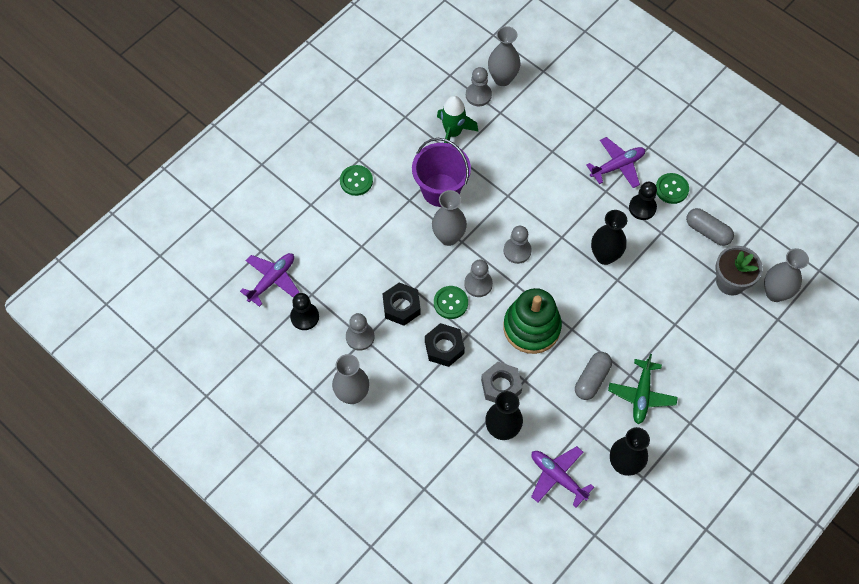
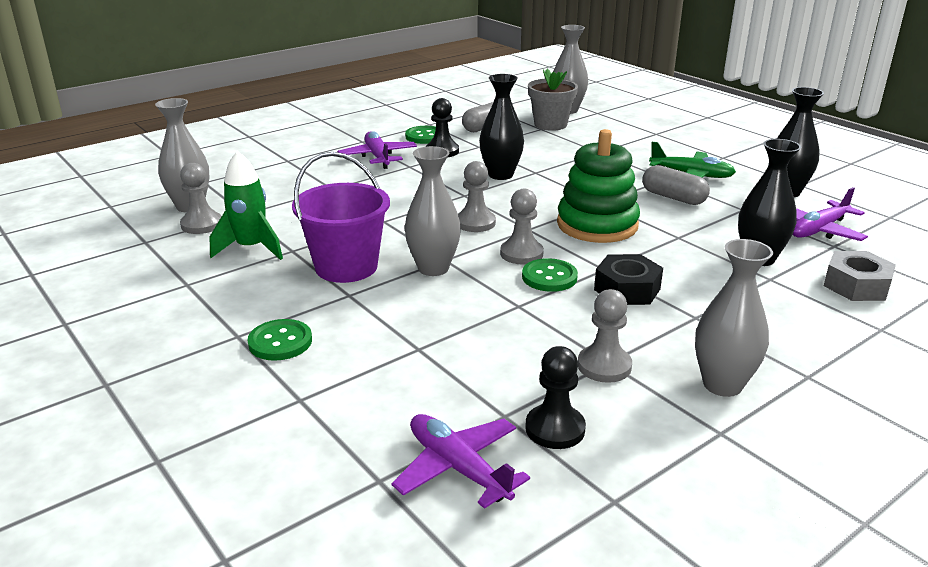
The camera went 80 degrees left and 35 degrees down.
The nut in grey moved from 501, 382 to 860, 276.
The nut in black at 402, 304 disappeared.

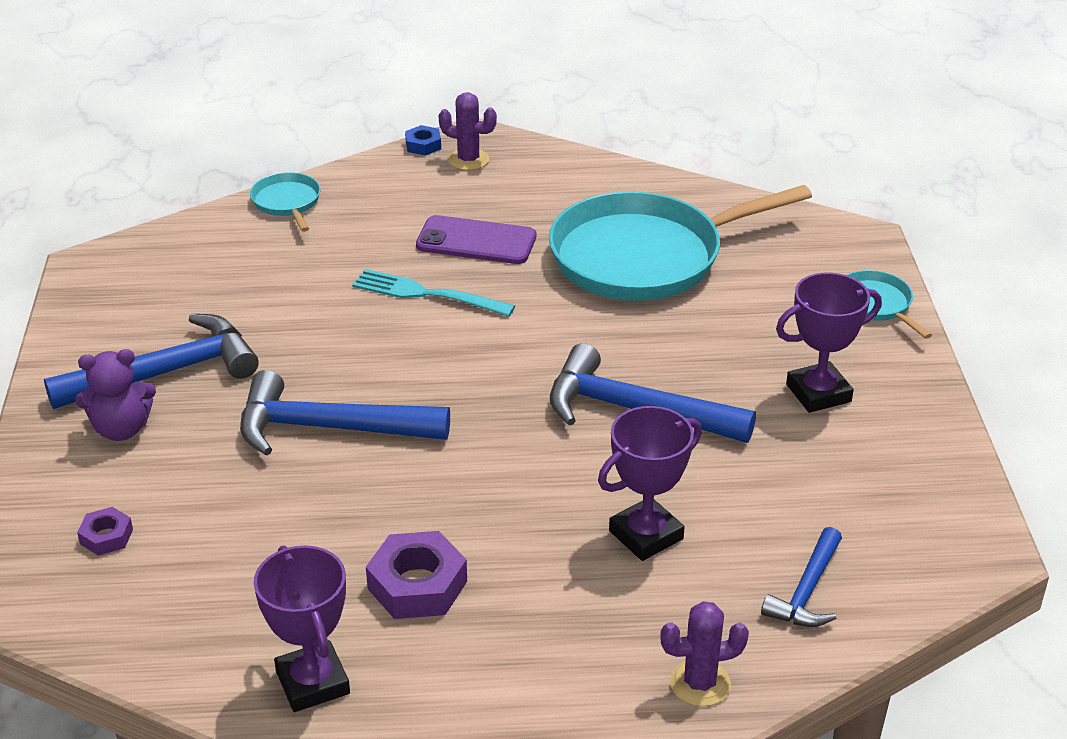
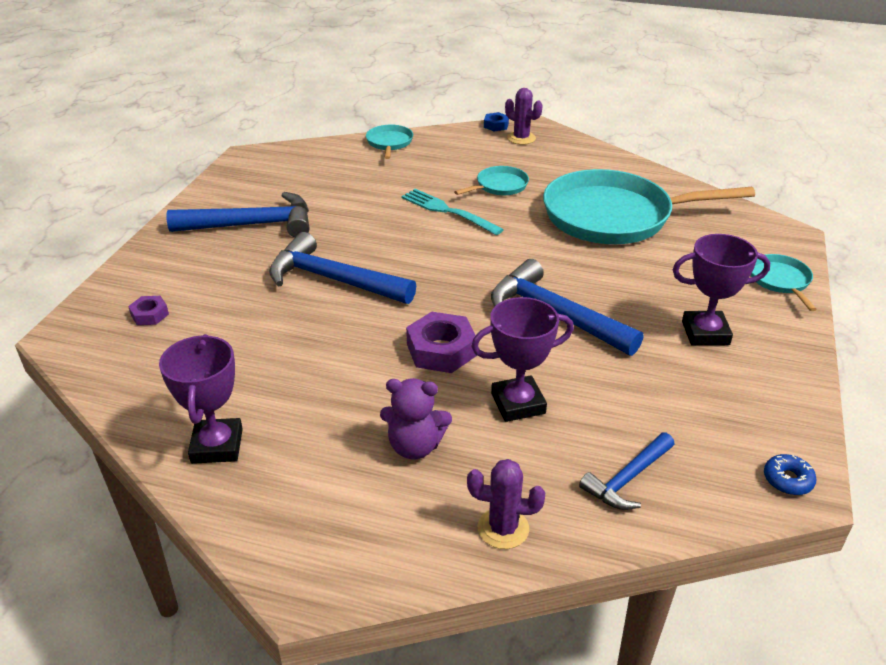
The camera went 20 degrees right and 0 degrees up.
The teddy bear in purple moved from 115, 395 to 416, 418.
The nut in purple moved from 416, 575 to 441, 342.
The phone in purple at 476, 239 was replaced by the pan in turquoise at 491, 180.
The donut in blue at 790, 474 appeared.

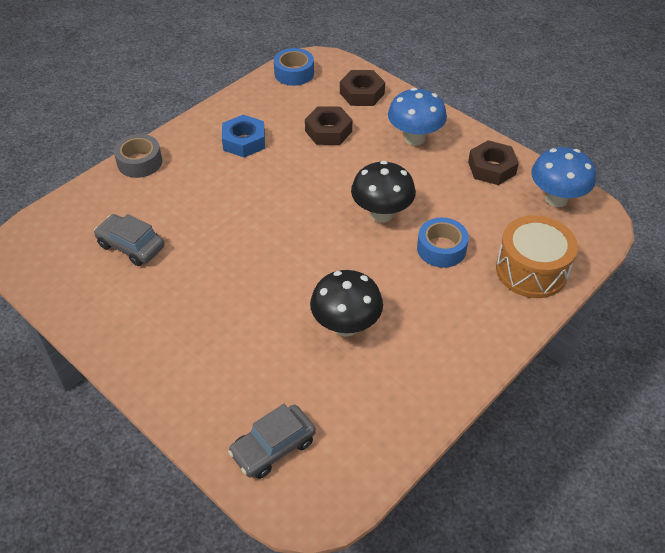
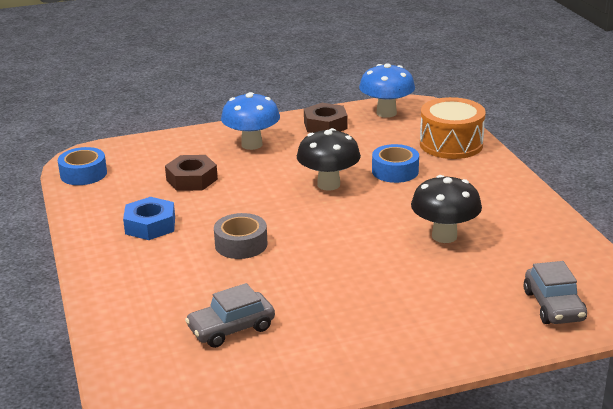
The camera went 60 degrees left and 20 degrees down.
The tape in grey moved from 138, 156 to 240, 236.
The nut in brown at 362, 88 disappeared.

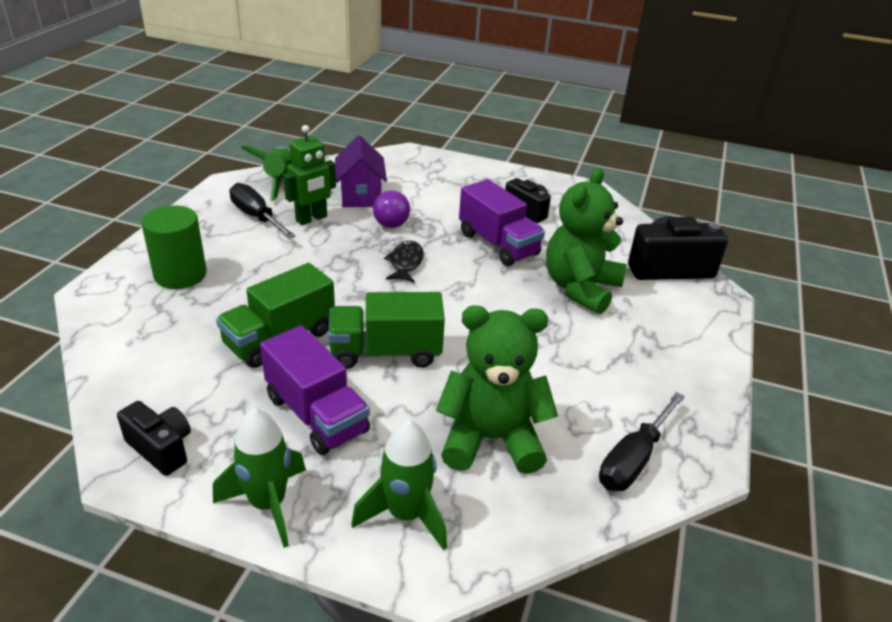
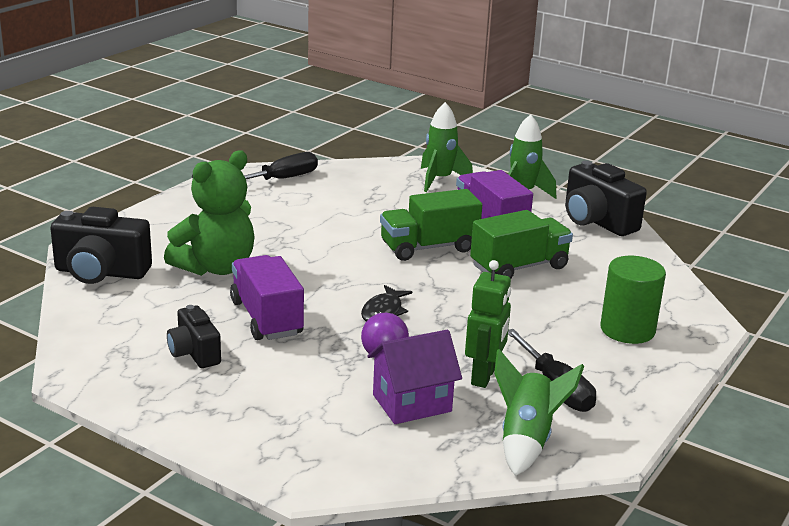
The camera went 165 degrees left and 10 degrees down.
The house in purple at 361, 171 turned 60 degrees clockwise.
The truck in green at 386, 330 turned 150 degrees clockwise.
The robot in green at 309, 175 turned 135 degrees clockwise.
The camera in black at 154, 438 changed to 1.63 times the size.
The teddy bear in green at 497, 389 disappeared.

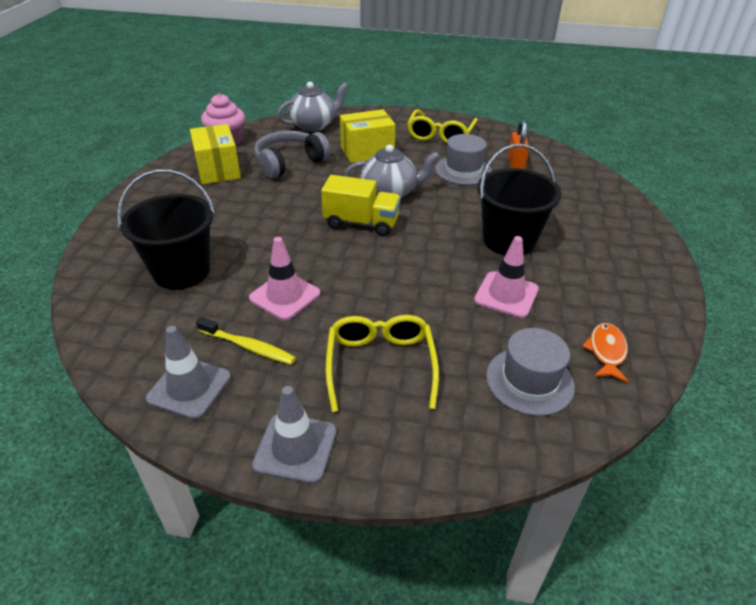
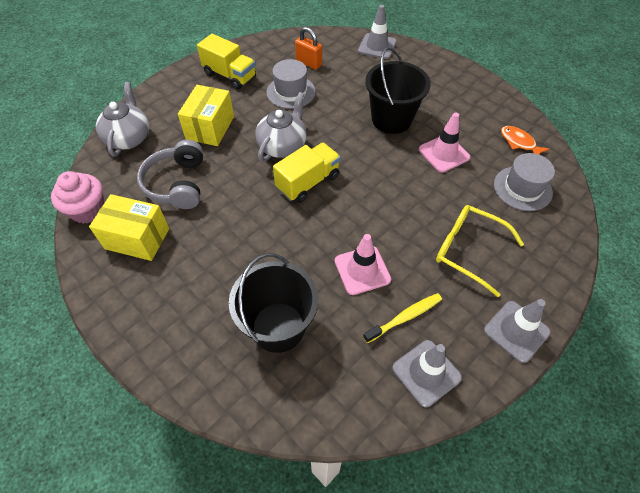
The camera went 55 degrees left and 15 degrees up.
The glasses in yellow at 442, 126 was replaced by the truck in yellow at 226, 61.
The traffic cone in grey at 377, 32 appeared.

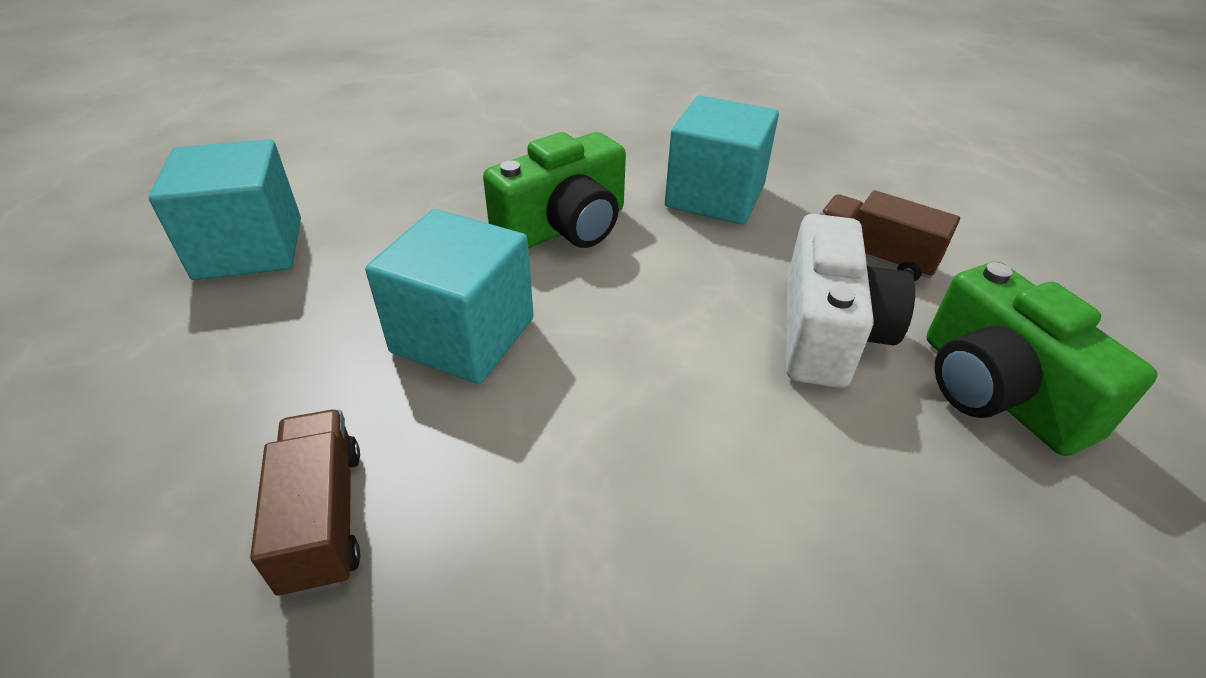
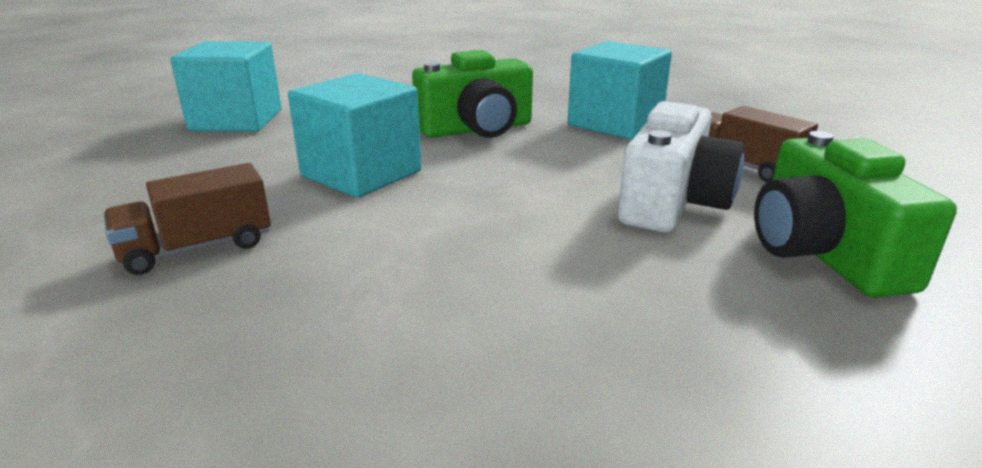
The camera went 15 degrees right and 15 degrees down.
The truck in brown at 305, 504 turned 120 degrees counterclockwise.

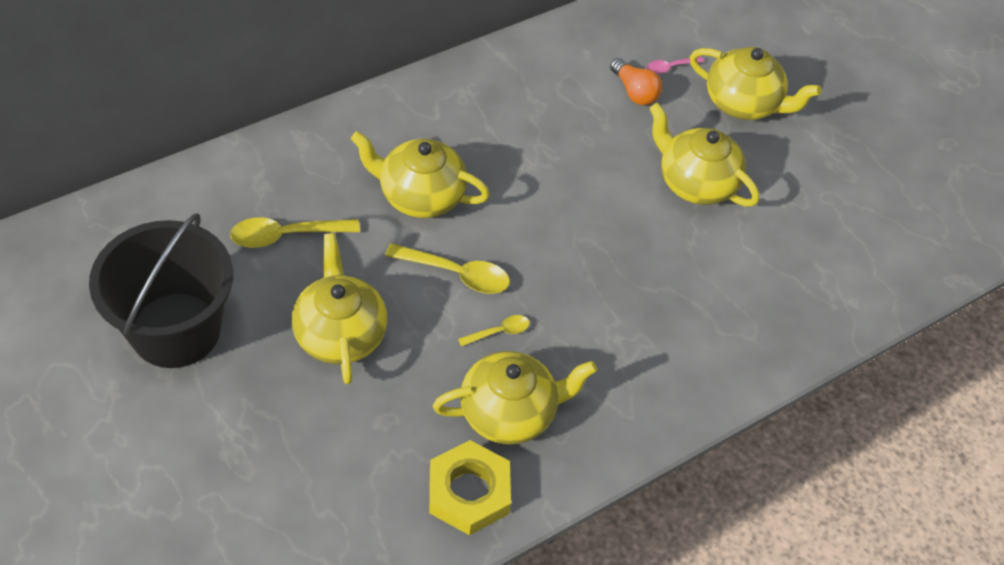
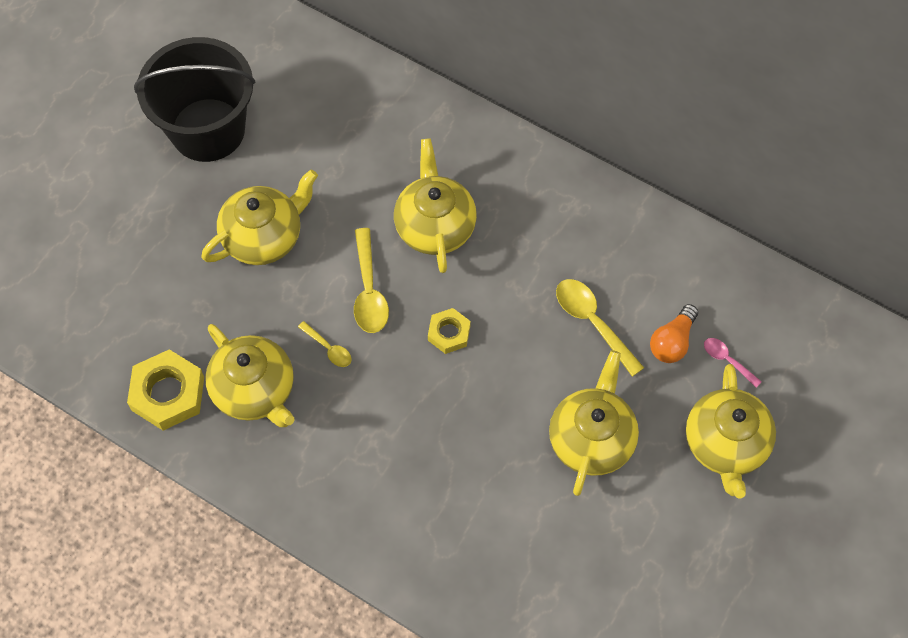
The camera went 70 degrees right and 10 degrees up.
The nut in yellow at 449, 331 appeared.
The spoon in yellow moved from 295, 232 to 600, 328.

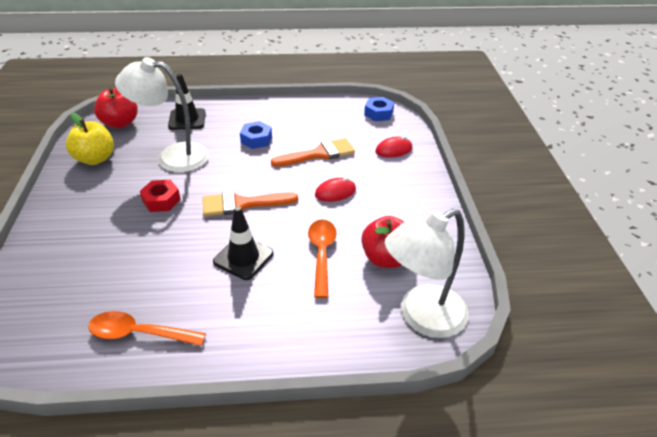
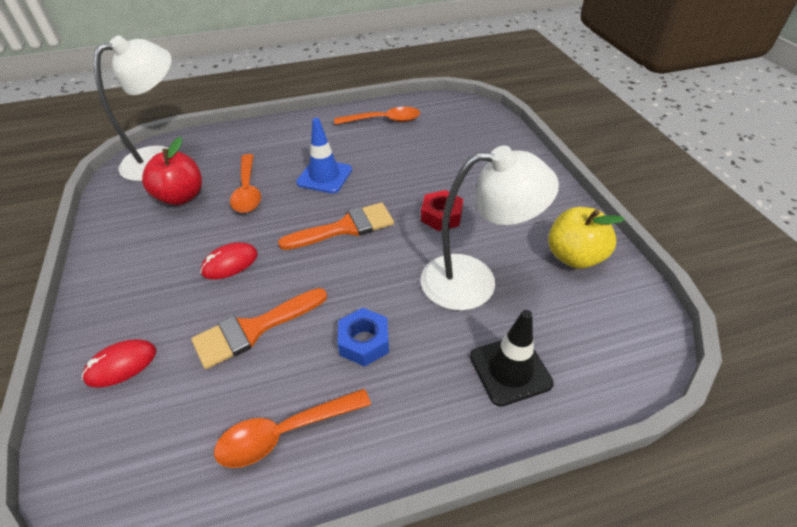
The camera went 170 degrees right and 5 degrees up.
The spoon in orange at 292, 428 appeared.
The traffic cone in black at 243, 243 became the traffic cone in blue at 324, 155.
The apple in red at 116, 108 disappeared.
The nut in blue at 379, 109 disappeared.

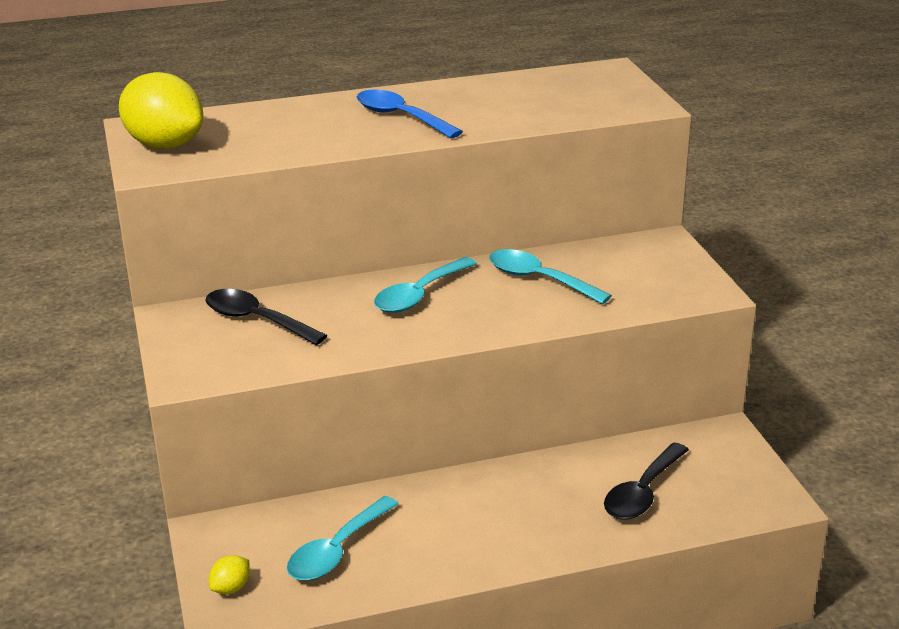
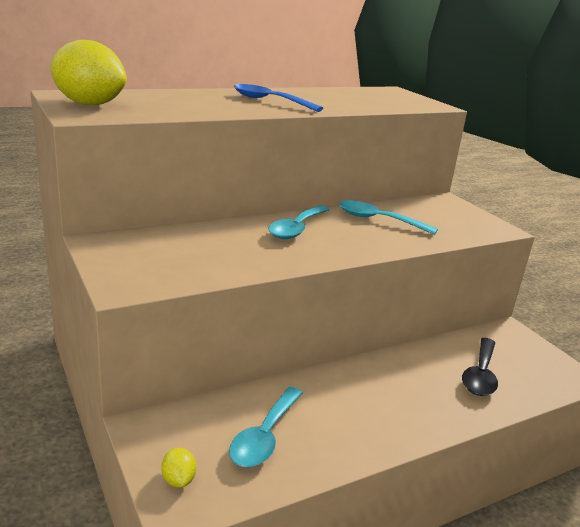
The camera went 15 degrees left and 5 degrees down.
The lemon in yellow at 229, 574 turned 45 degrees counterclockwise.
The spoon in black at 266, 317 disappeared.

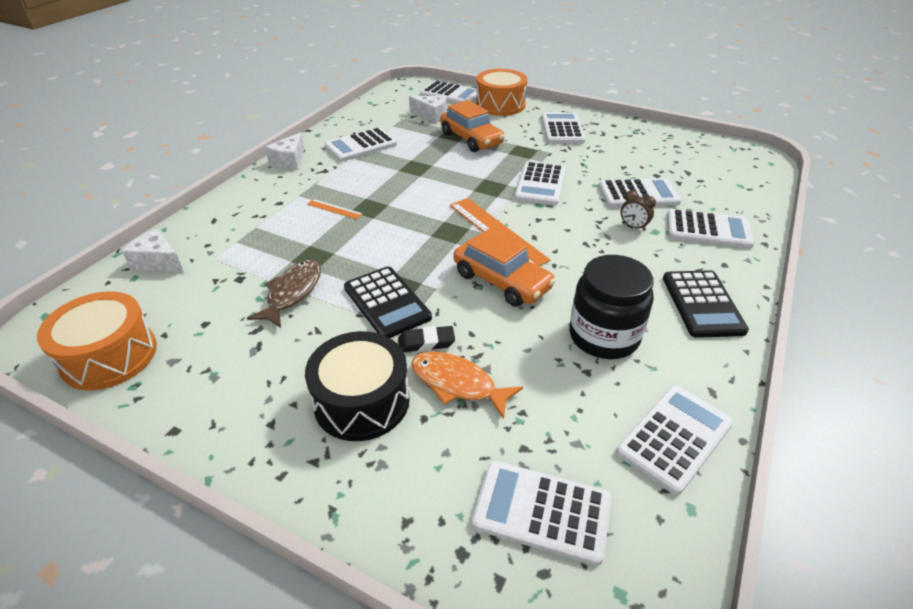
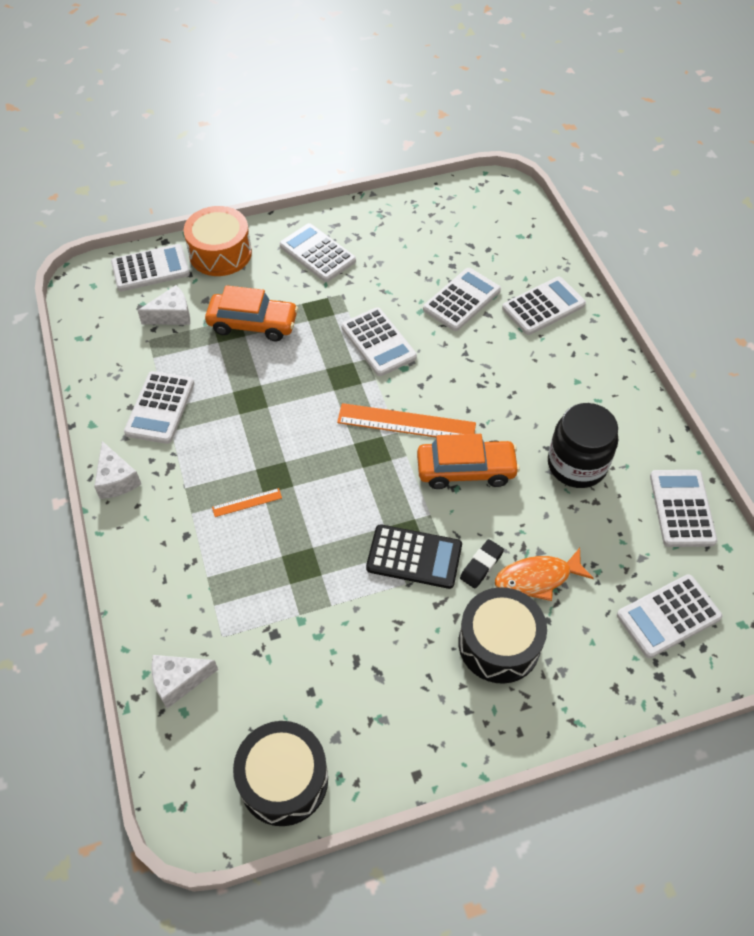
The camera went 45 degrees left and 15 degrees up.
The drum in orange at 97, 341 became the drum in black at 280, 773.
The fish in brown at 284, 294 disappeared.
The clock in brown at 638, 210 disappeared.
The calculator in black at 706, 304 disappeared.

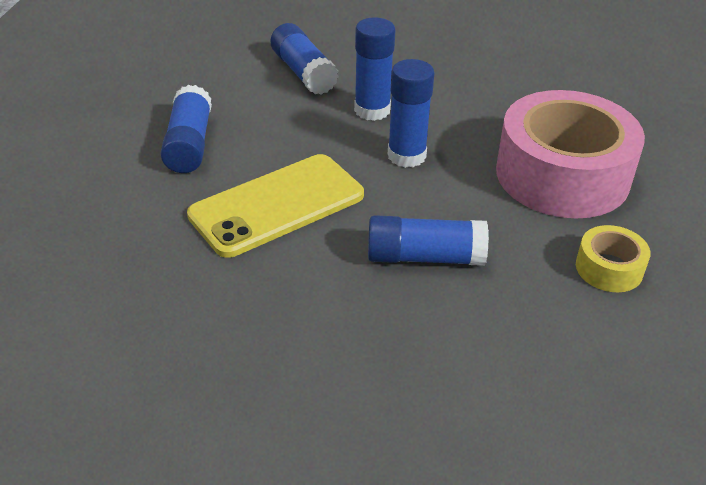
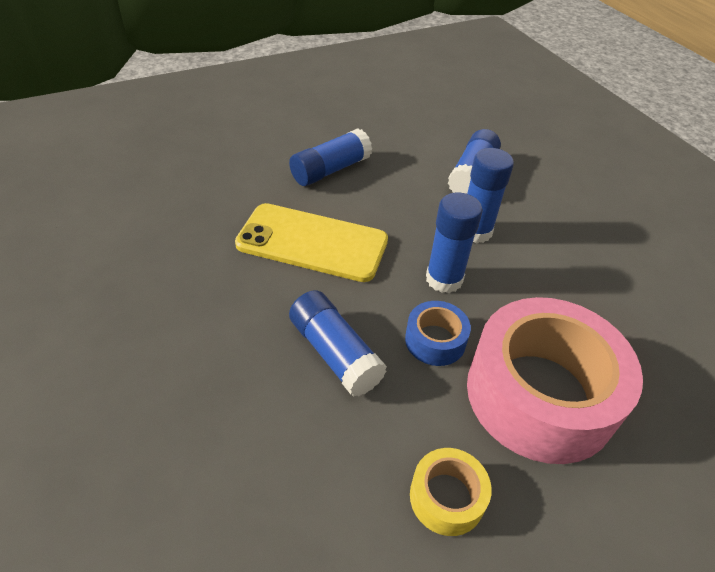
The camera went 50 degrees right and 5 degrees up.
The tape in blue at 438, 333 appeared.

